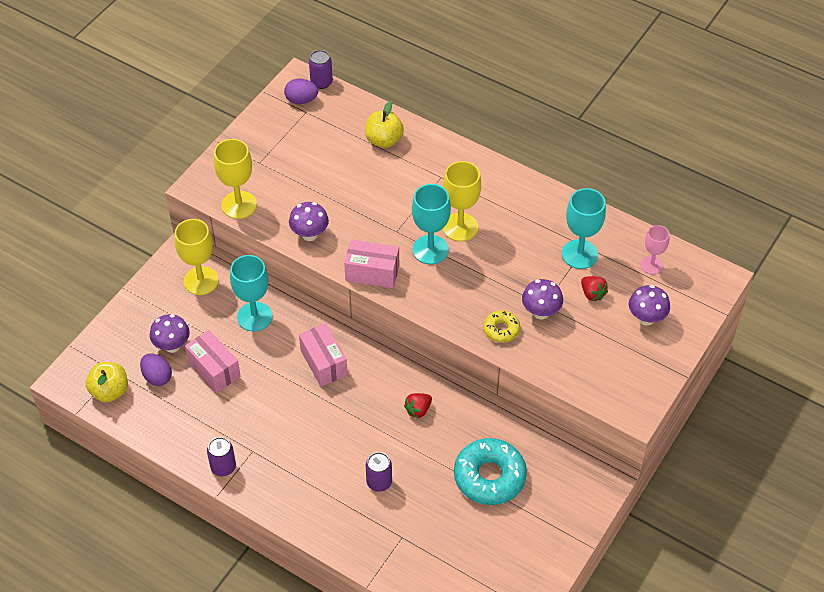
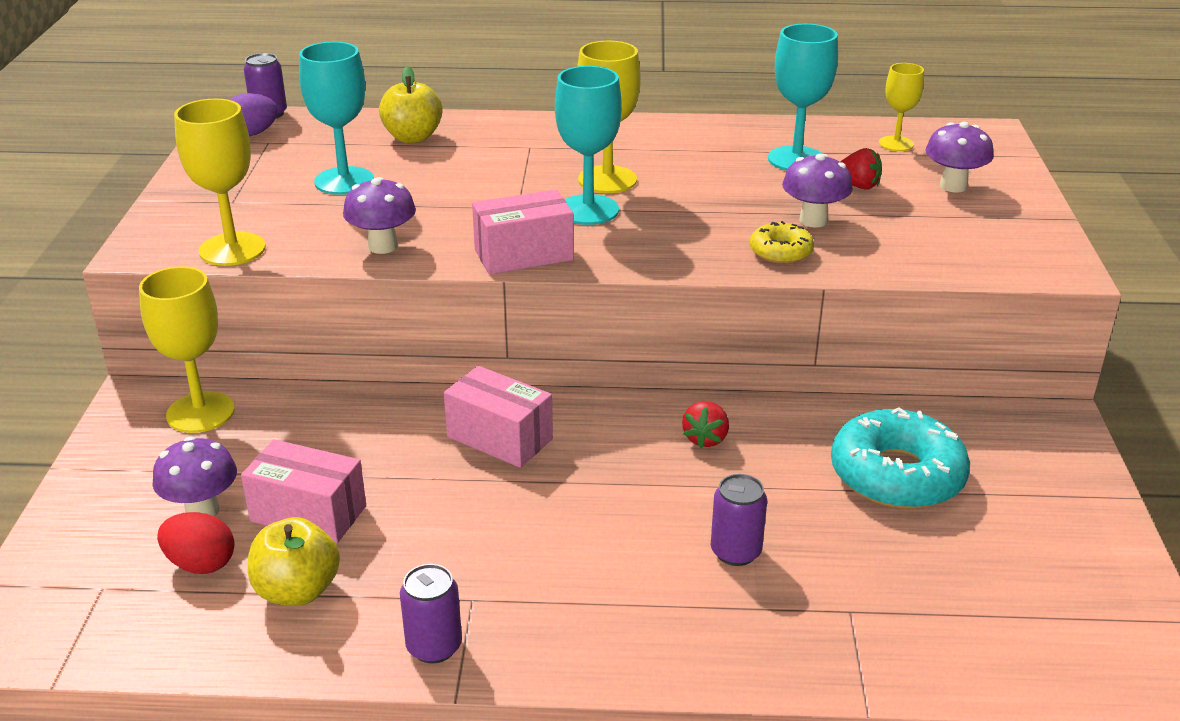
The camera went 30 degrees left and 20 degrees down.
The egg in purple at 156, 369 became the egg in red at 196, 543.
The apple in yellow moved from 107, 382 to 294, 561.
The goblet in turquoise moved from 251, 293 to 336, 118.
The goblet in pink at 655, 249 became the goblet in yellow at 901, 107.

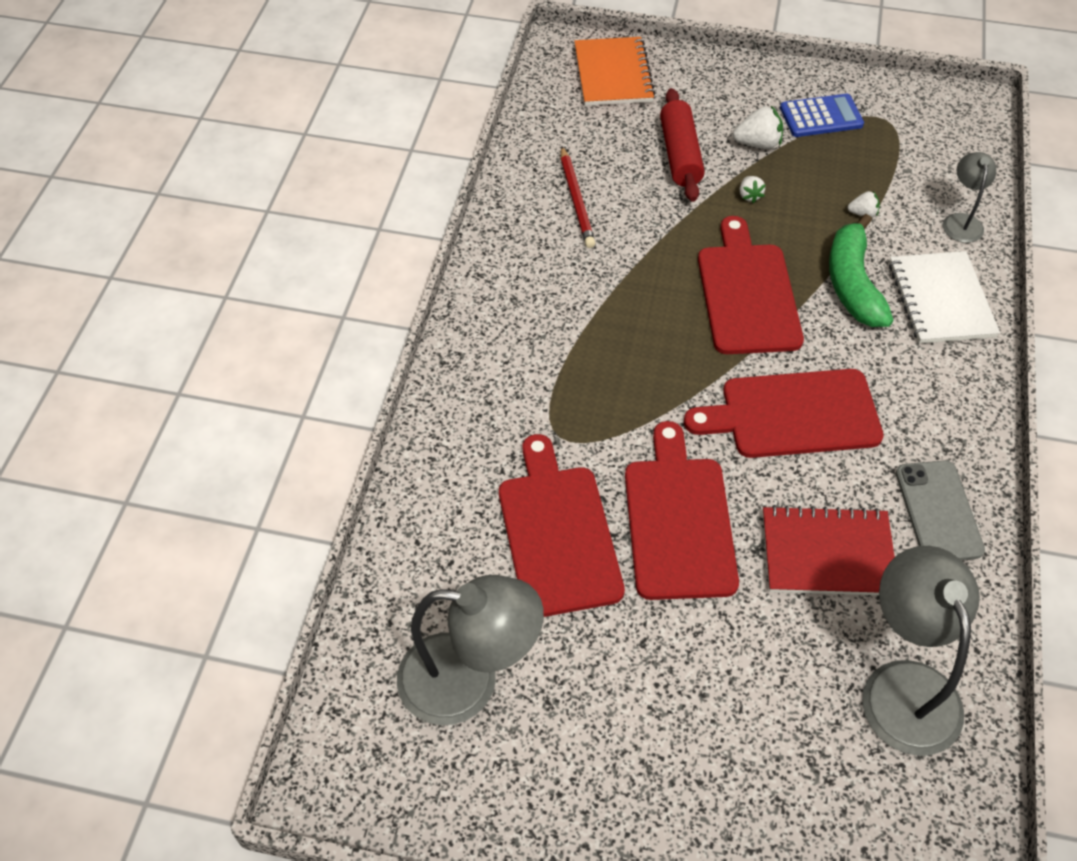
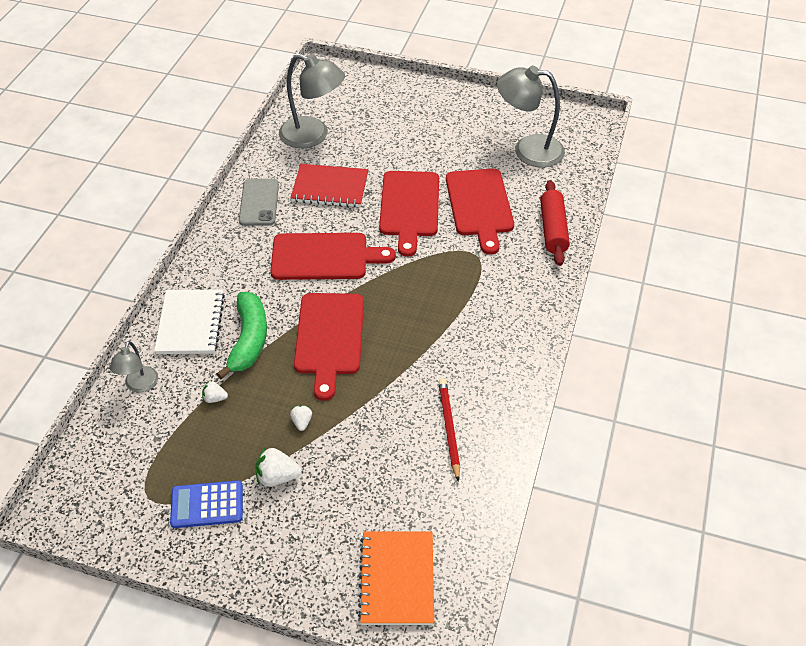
The camera went 175 degrees left and 5 degrees down.
The lamp in grey at 921, 651 turned 60 degrees counterclockwise.
The rolling pin in red moved from 682, 145 to 555, 223.

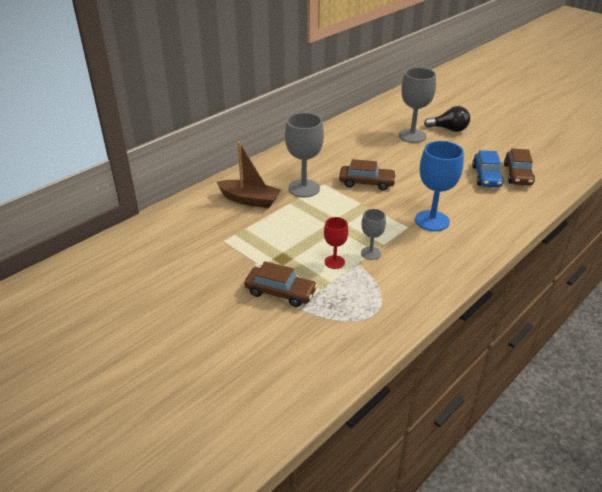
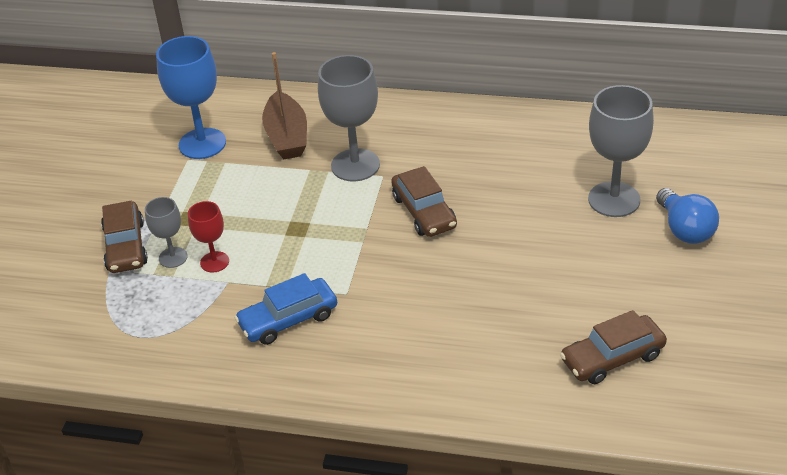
The camera went 60 degrees right and 5 degrees up.
The goblet in grey moved from 373, 234 to 166, 232.
The goblet in blue moved from 439, 186 to 191, 97.
The car in blue moved from 488, 168 to 286, 309.
The light bulb in black at 447, 119 became the light bulb in blue at 687, 216.

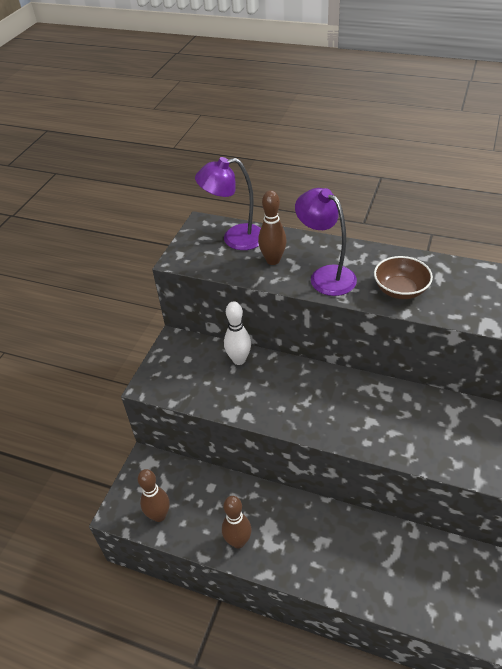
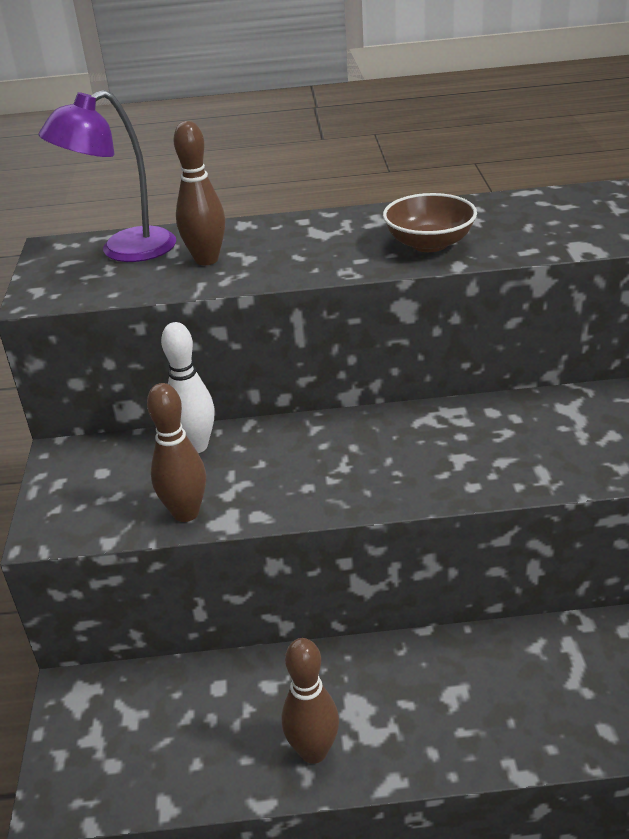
The camera went 25 degrees left and 10 degrees down.
The bowling pin in brown moved from 154, 495 to 176, 452.
The lamp in purple at 326, 242 disappeared.

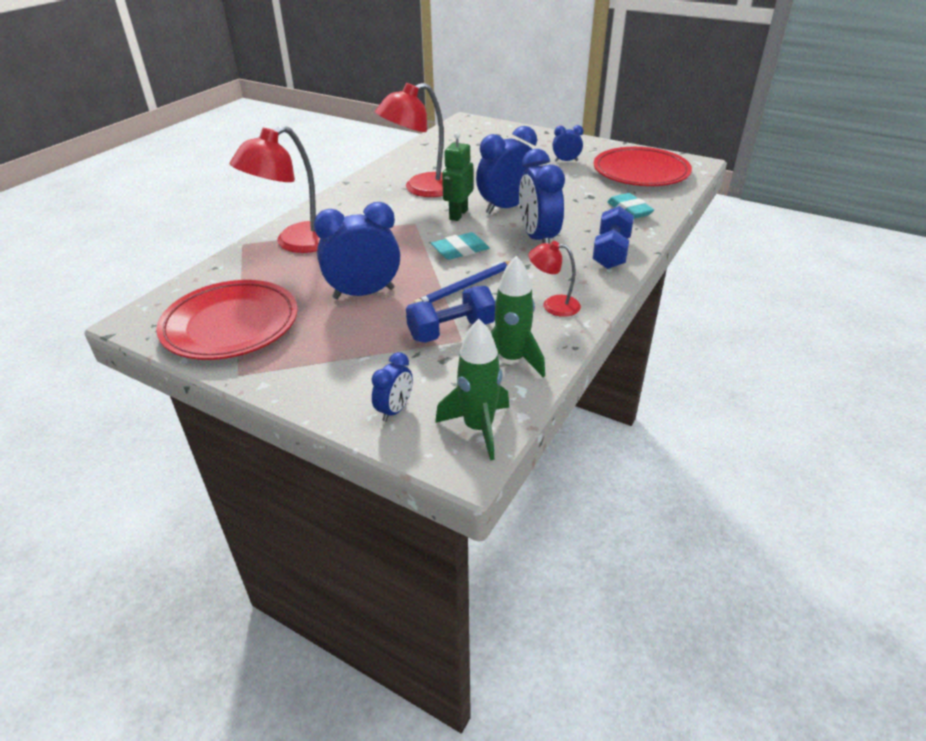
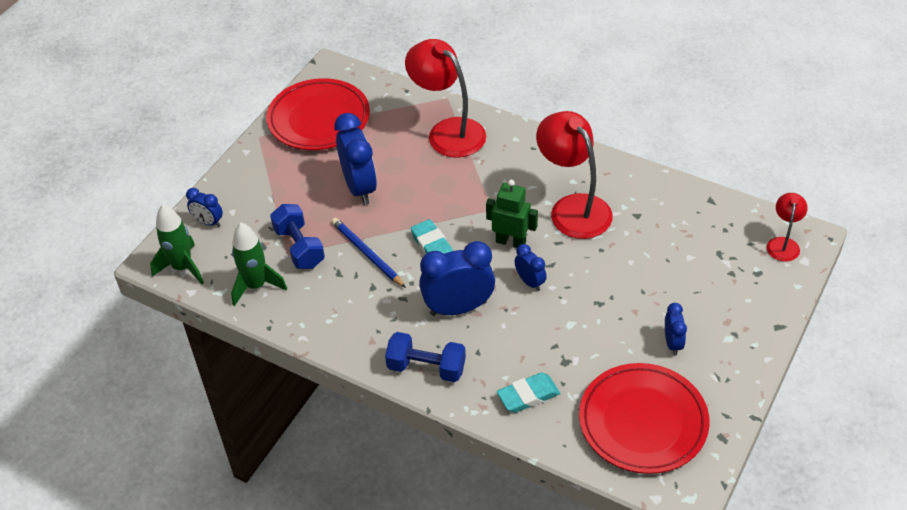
The camera went 90 degrees right and 10 degrees up.
The clock in blue at 507, 170 changed to 0.52 times the size.
The lamp in red moved from 555, 279 to 787, 227.

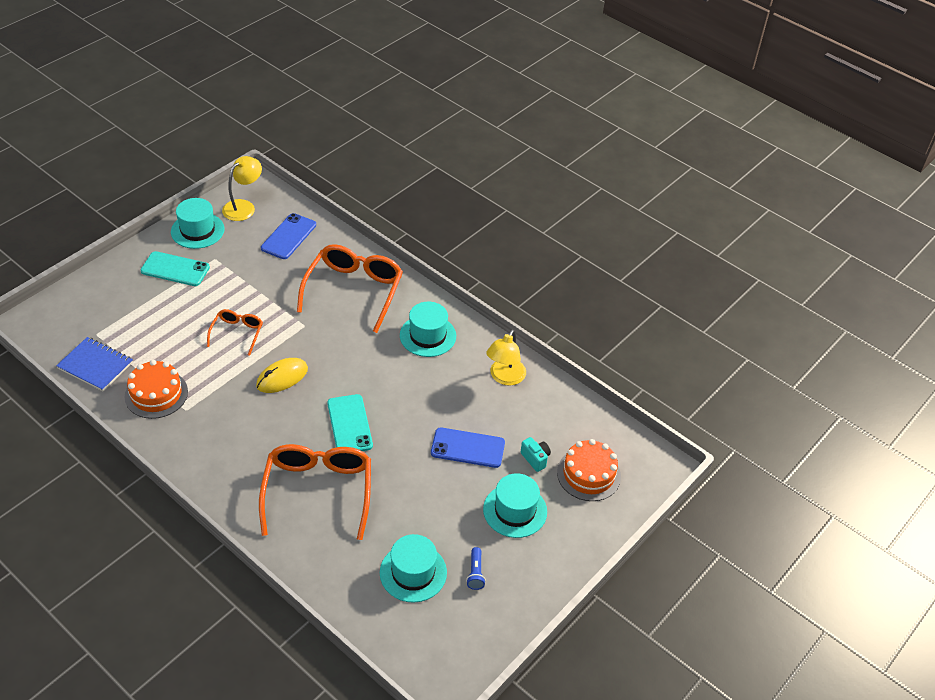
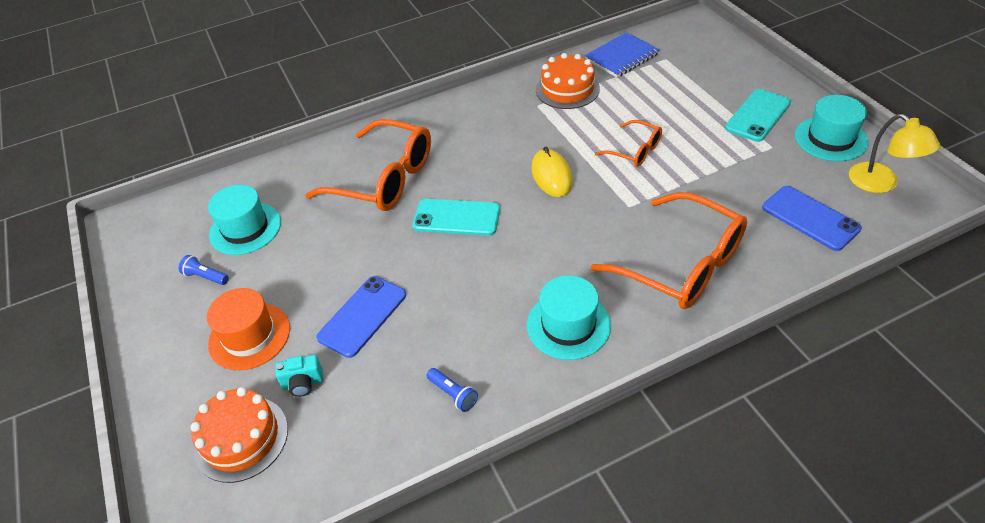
The camera went 120 degrees right and 0 degrees up.
The hat in turquoise at 515, 505 became the hat in orange at 248, 329.
The lamp in yellow at 506, 357 was replaced by the flashlight in blue at 452, 390.

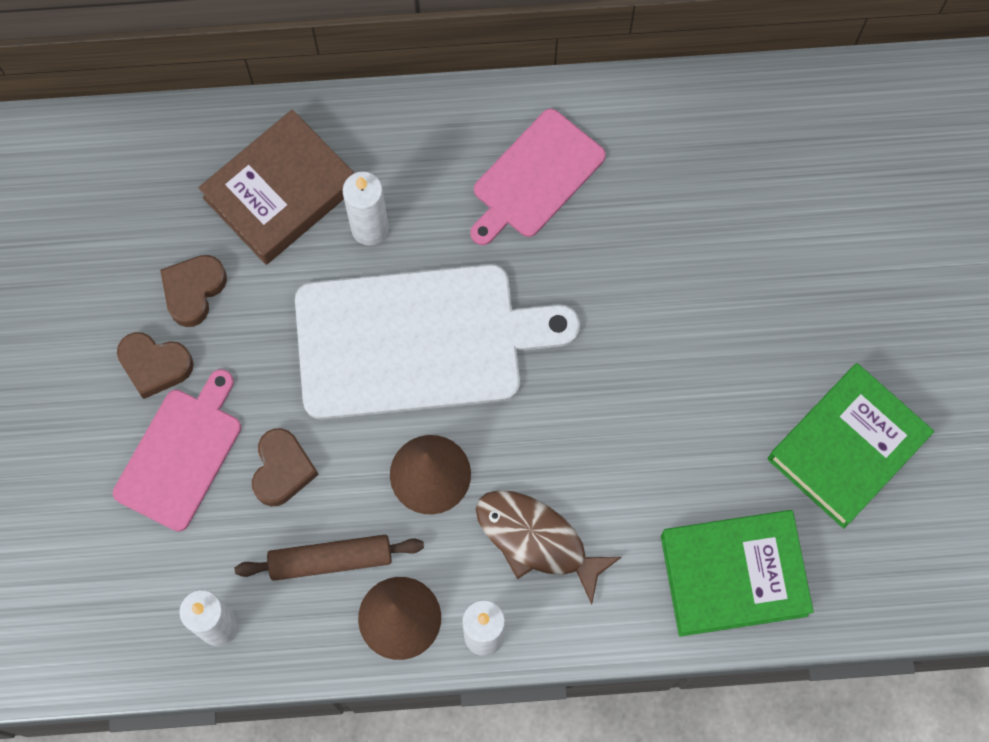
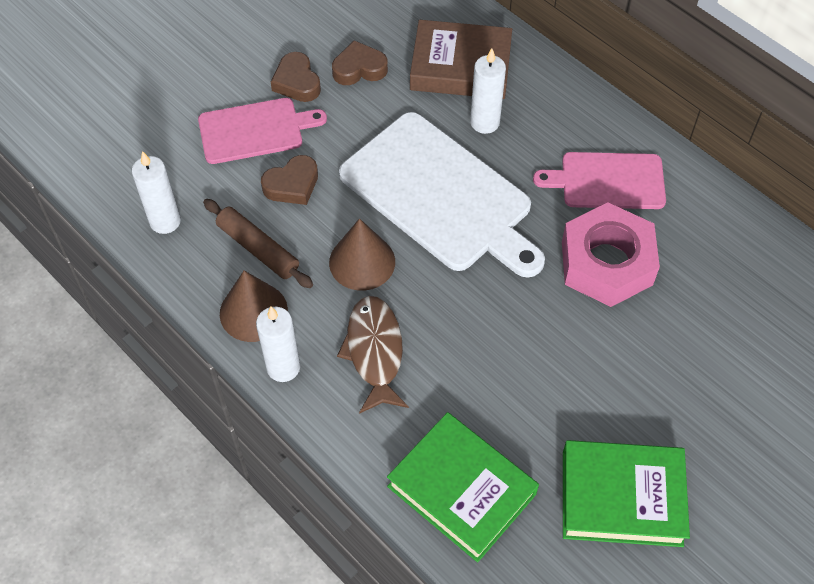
The camera went 50 degrees right and 15 degrees down.
The nut in pink at 611, 255 appeared.

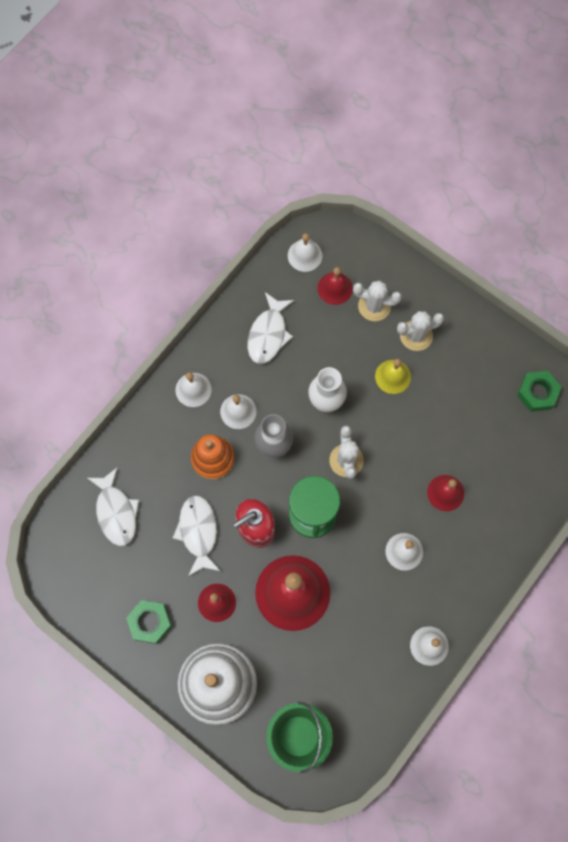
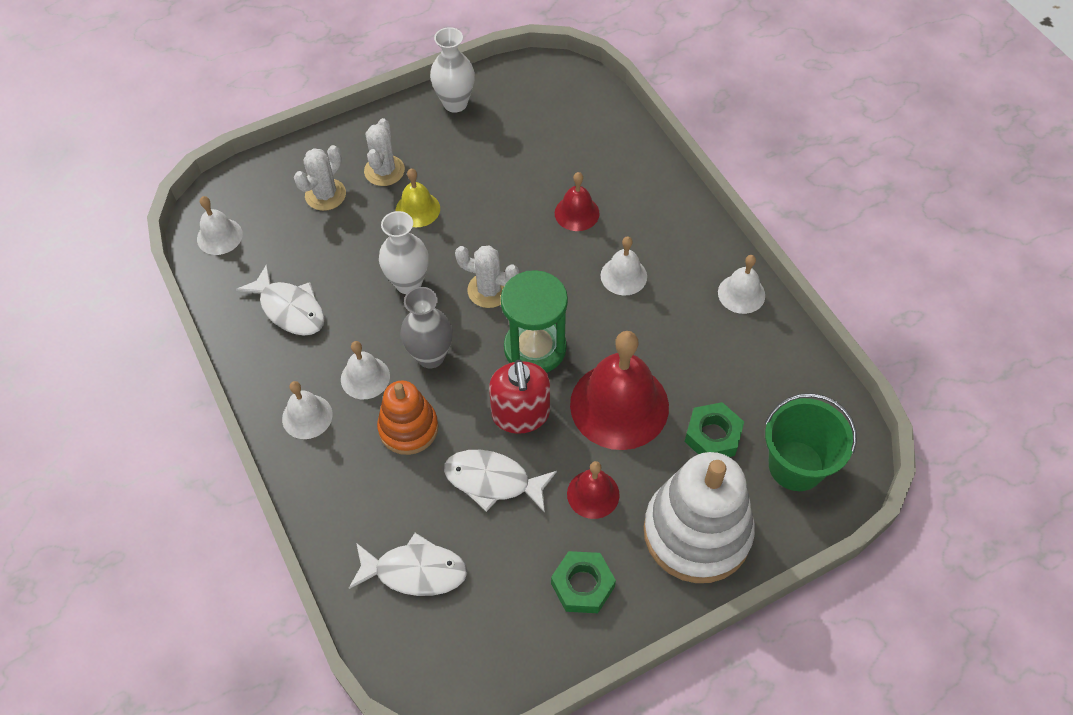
The camera went 65 degrees left and 15 degrees down.
The vase in white at 452, 70 appeared.
The nut in green moved from 539, 391 to 714, 429.
The bell in red at 335, 286 disappeared.

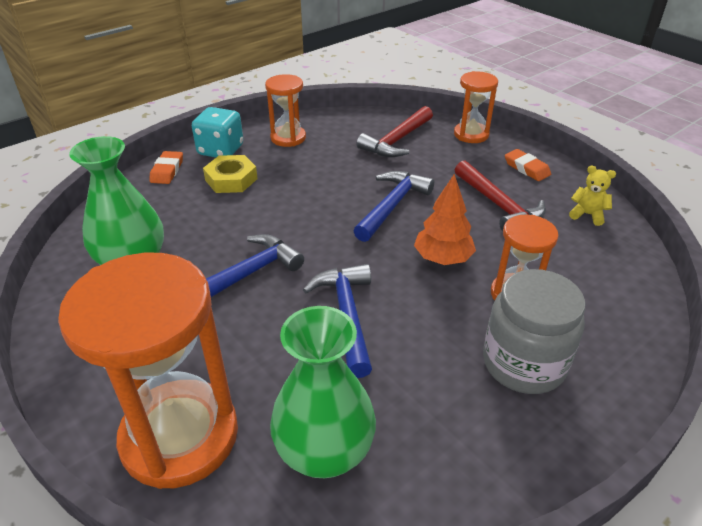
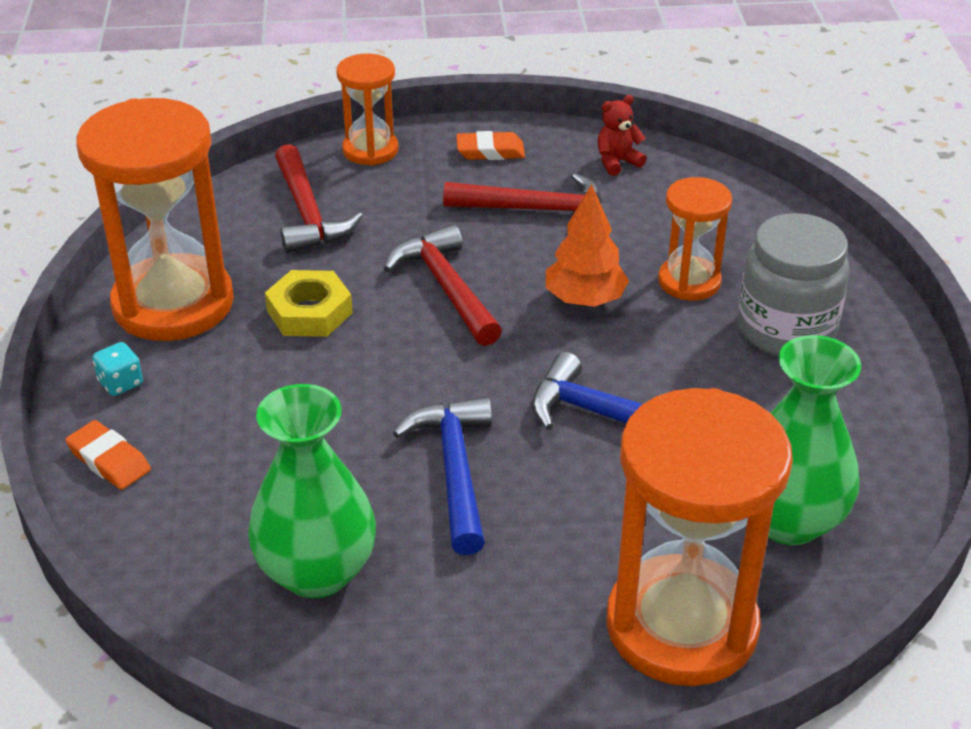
The camera went 55 degrees left and 0 degrees up.
The hourglass in orange at 285, 110 changed to 1.89 times the size.
The dice in turquoise at 217, 132 changed to 0.52 times the size.
The nut in yellow moved from 230, 174 to 309, 303.
The hammer in blue at 393, 206 became the hammer in red at 443, 285.
The teddy bear in yellow at 592, 195 became the teddy bear in red at 622, 135.

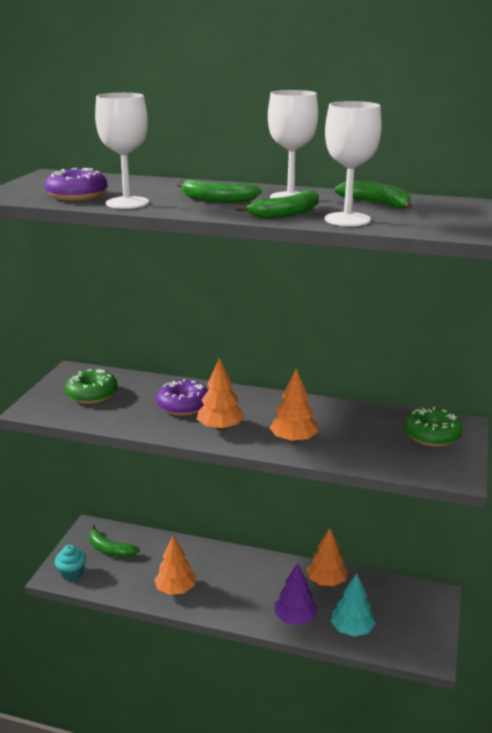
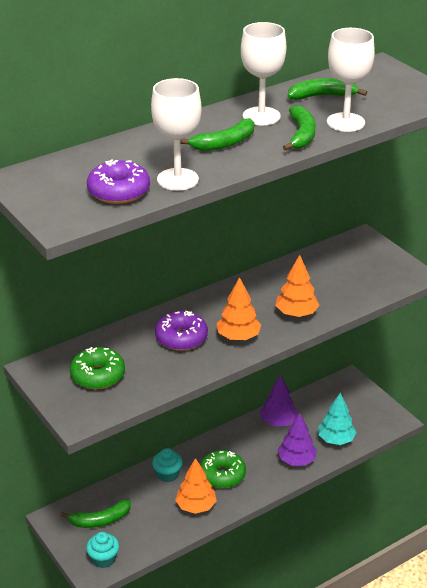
The camera went 50 degrees left and 10 degrees up.
The cupcake in turquoise at 167, 465 appeared.
The donut in green moved from 433, 427 to 223, 469.
The tree in orange at 327, 557 became the tree in purple at 278, 400.

